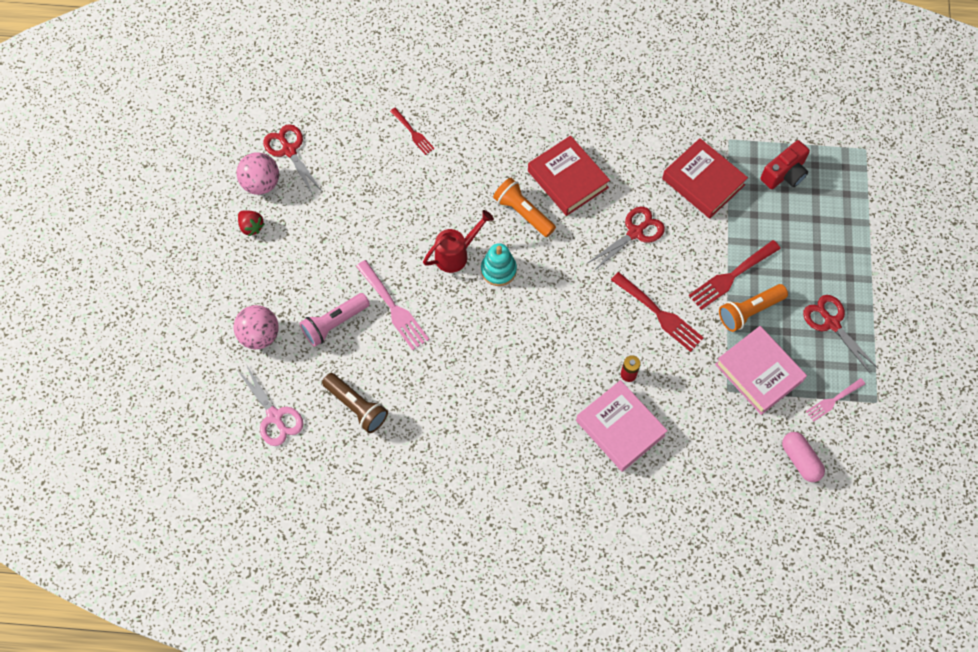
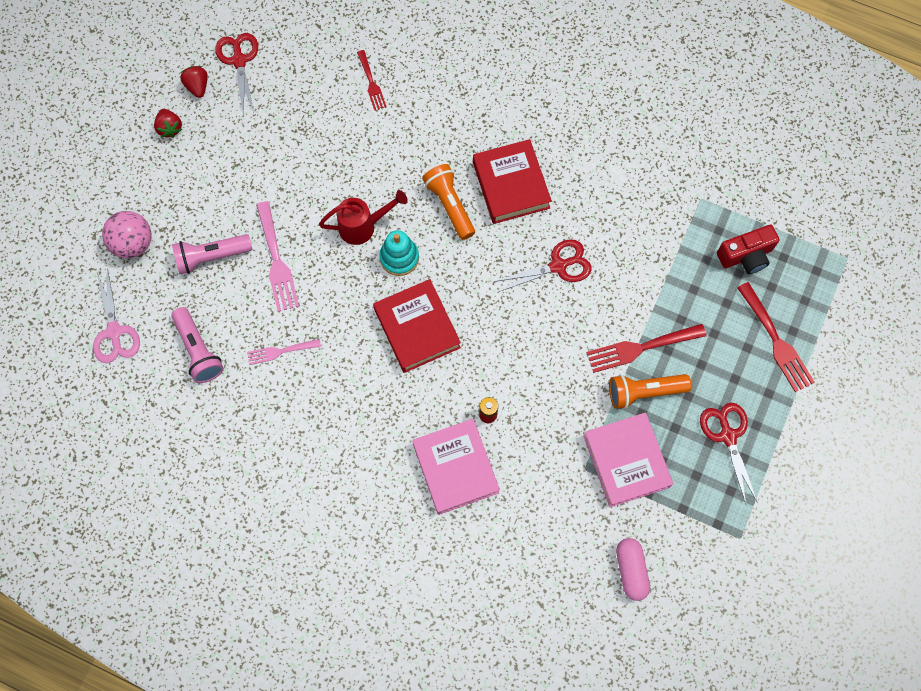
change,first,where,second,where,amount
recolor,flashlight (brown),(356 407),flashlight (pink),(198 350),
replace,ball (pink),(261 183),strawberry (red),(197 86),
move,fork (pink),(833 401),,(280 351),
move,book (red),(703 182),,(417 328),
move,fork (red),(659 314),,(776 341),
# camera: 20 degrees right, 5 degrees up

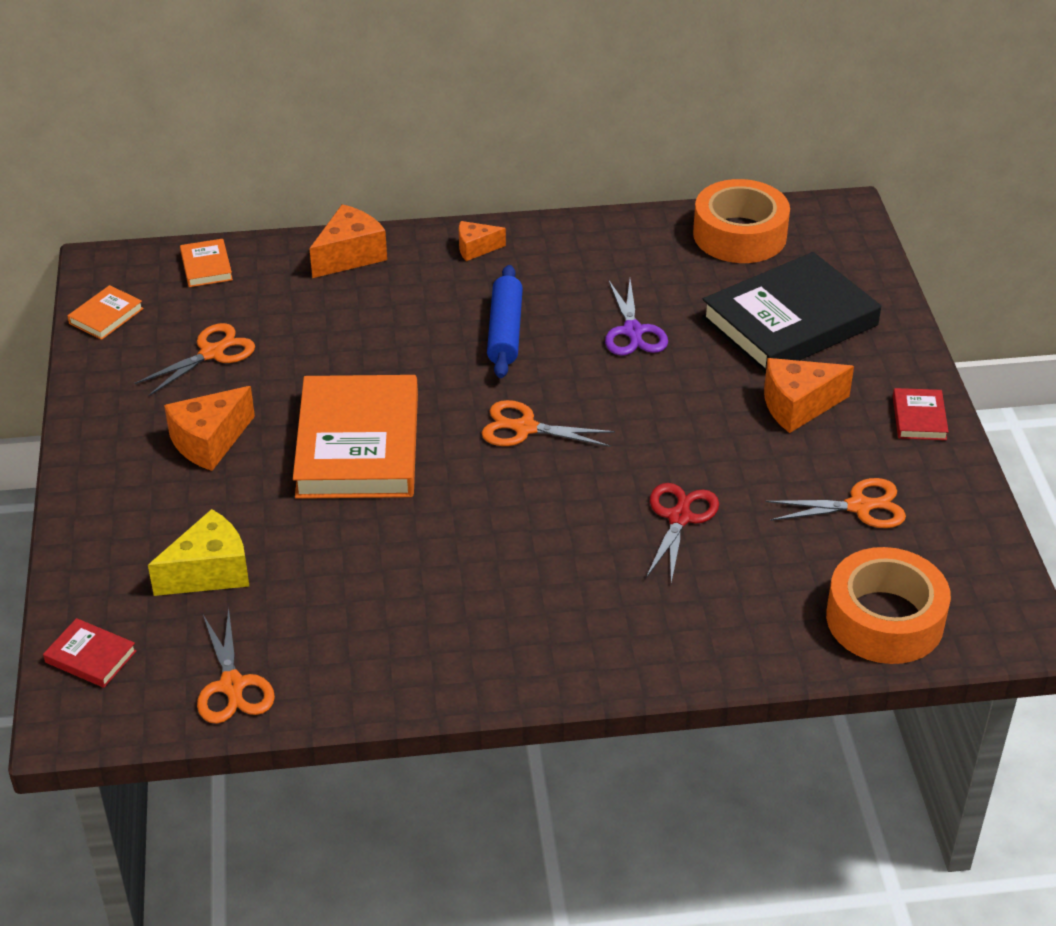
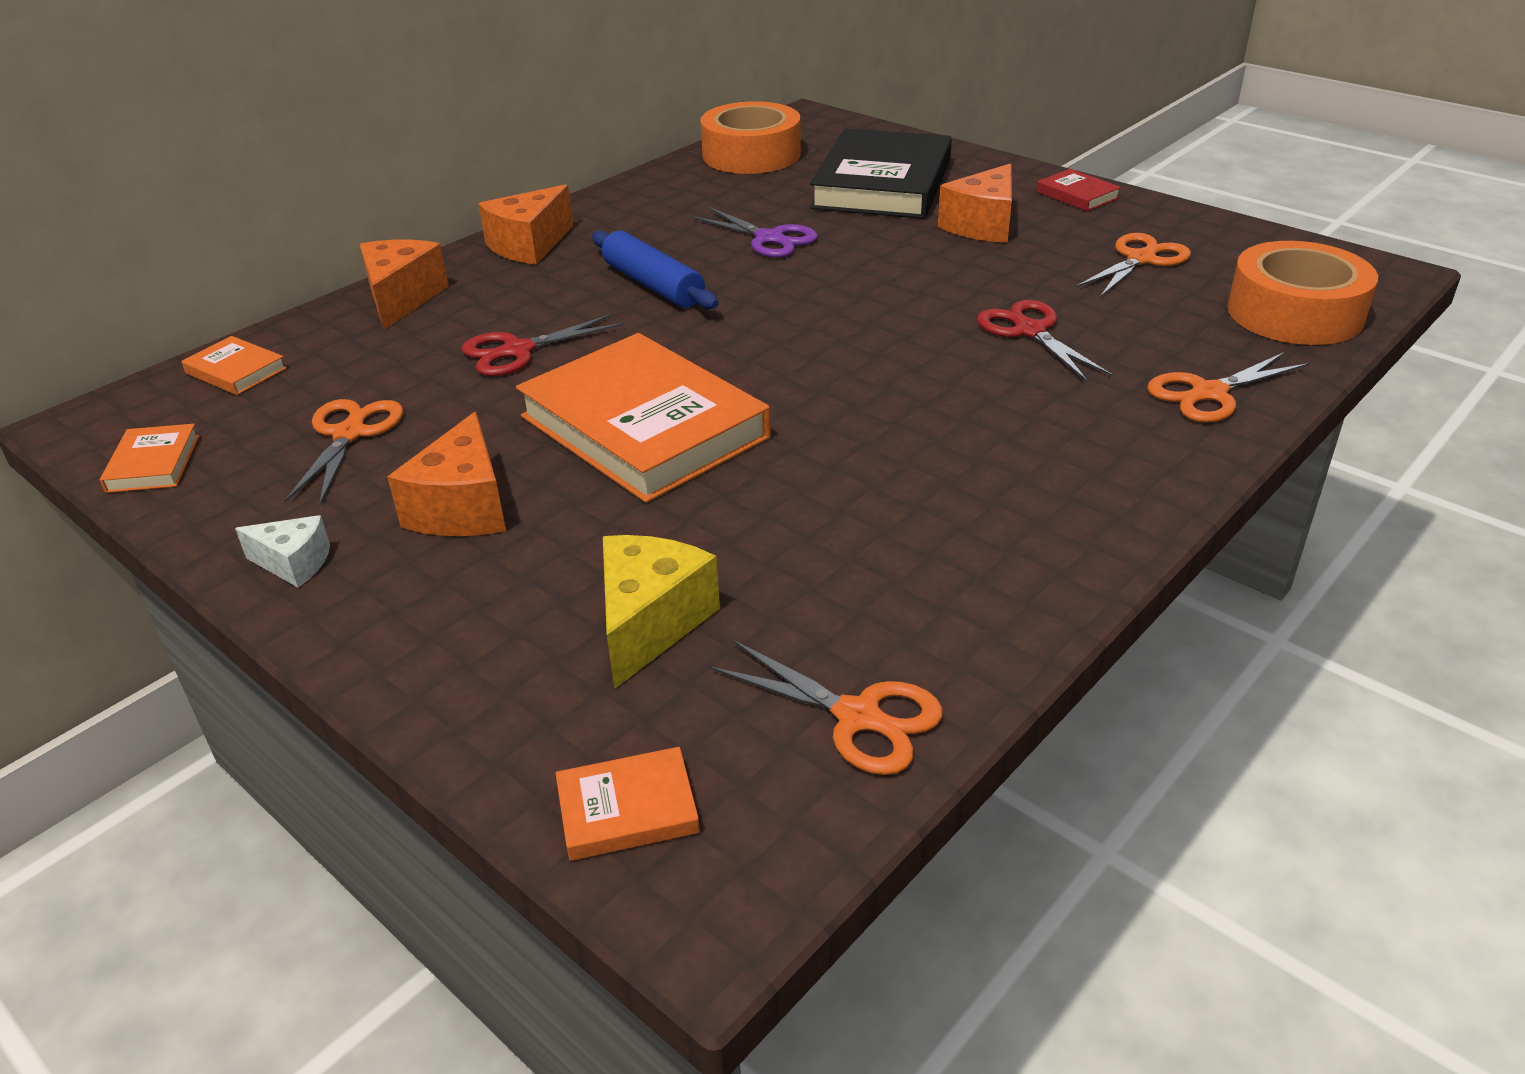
change,first,where,second,where,amount
insert,,,cheese (white),(294 563),
insert,,,scissors (red),(518 351),
resize,cheese (orange),(476 248),,(529 245),x1.66
recolor,book (red),(91 656),book (orange),(627 809),
move,scissors (orange),(525 428),,(1209 393),
# camera: 40 degrees left, 5 degrees down

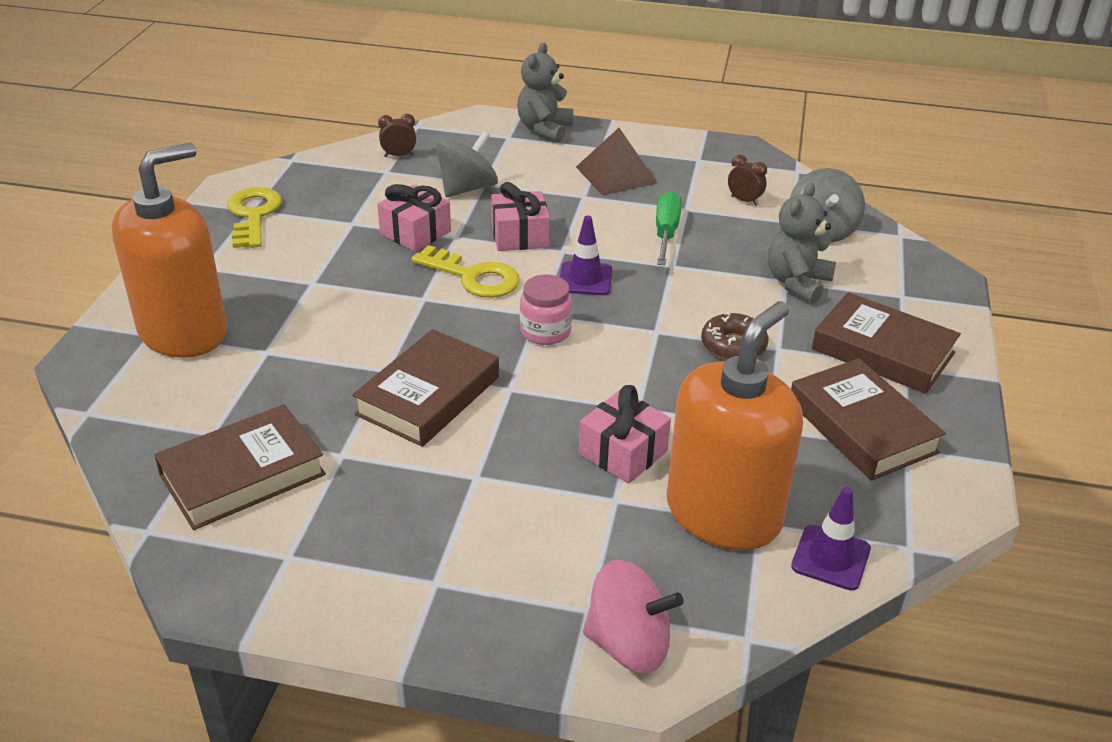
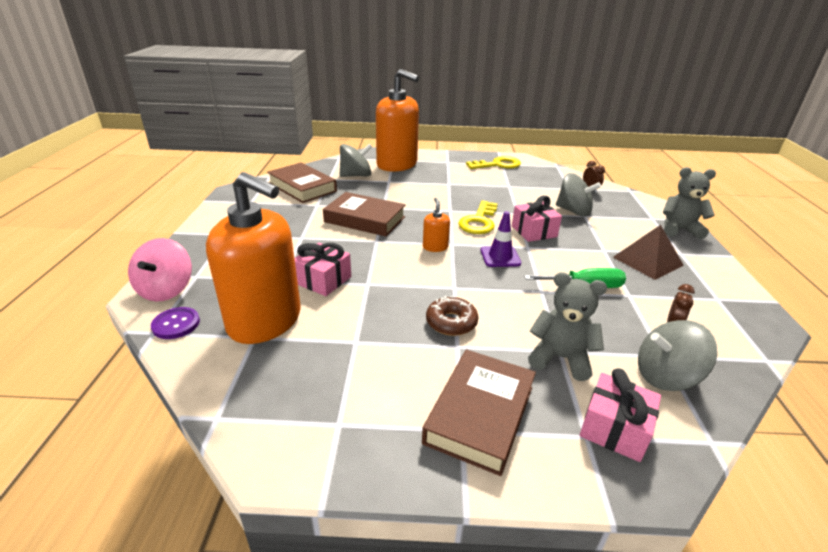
change,first,where,second,where,amount
insert,,,button (purple),(176 324),
insert,,,spinning top (grey),(356 175),
replace,jar (pink),(545 331),soap dispenser (orange),(435 247),
move,gift (pink),(415 233),,(614 428),
delete,book (brown),(861 427),,,
delete,traffic cone (purple),(830 558),,,
# camera: 80 degrees right, 5 degrees down

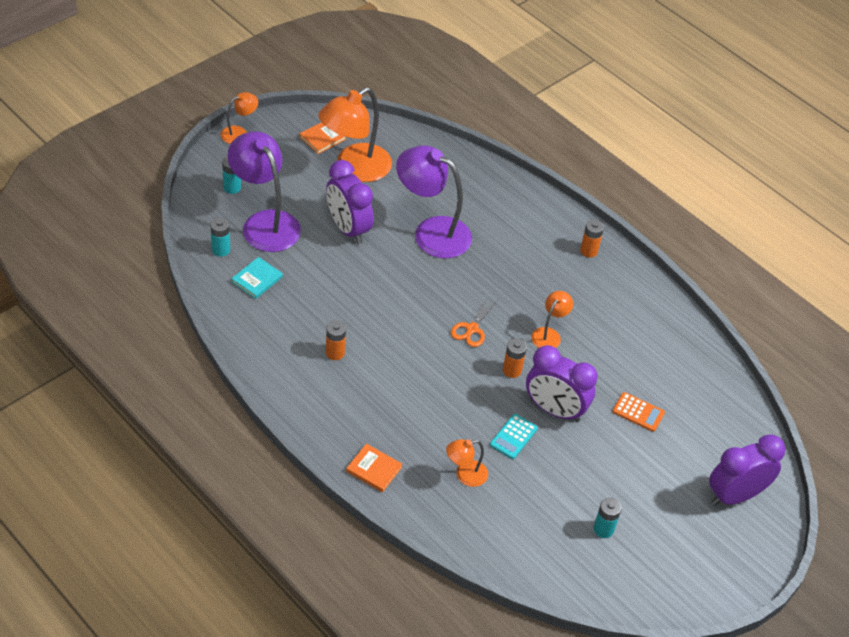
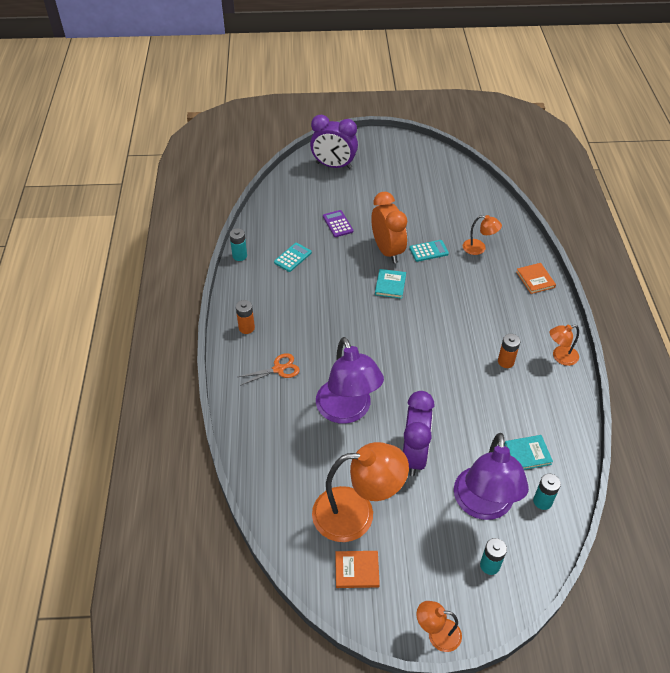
change,first,where,second,where,amount
move,battery (turquoise),(603 529),,(239 256),
move,scissors (orange),(472 329),,(279 369),
insert,,,calculator (turquoise),(292 257),
recolor,calculator (orange),(638 412),calculator (purple),(338 224),
recolor,clock (purple),(554 410),clock (orange),(387 251),
replace,battery (orange),(512 370),book (turquoise),(390 285),
move,lamp (orange),(549 334),,(560 357),
# camera: 135 degrees left, 0 degrees up

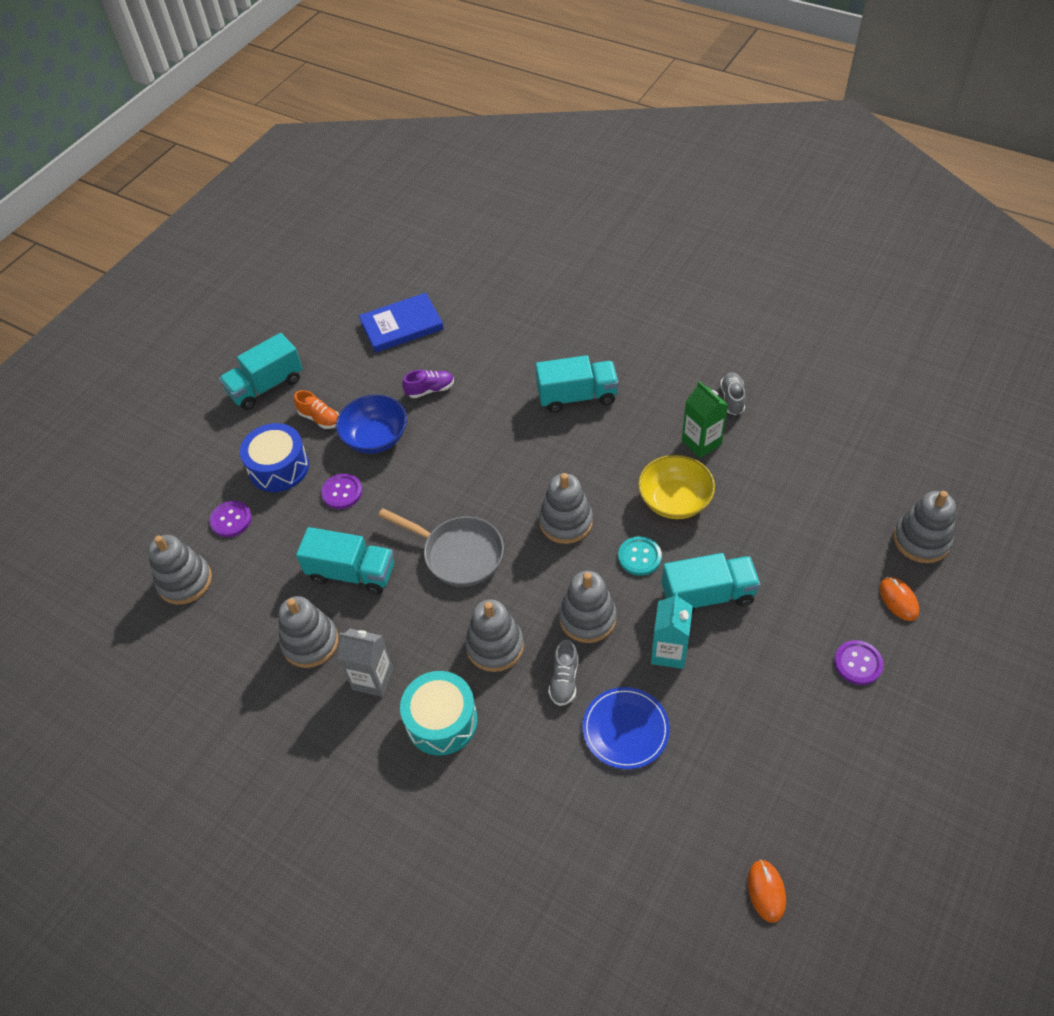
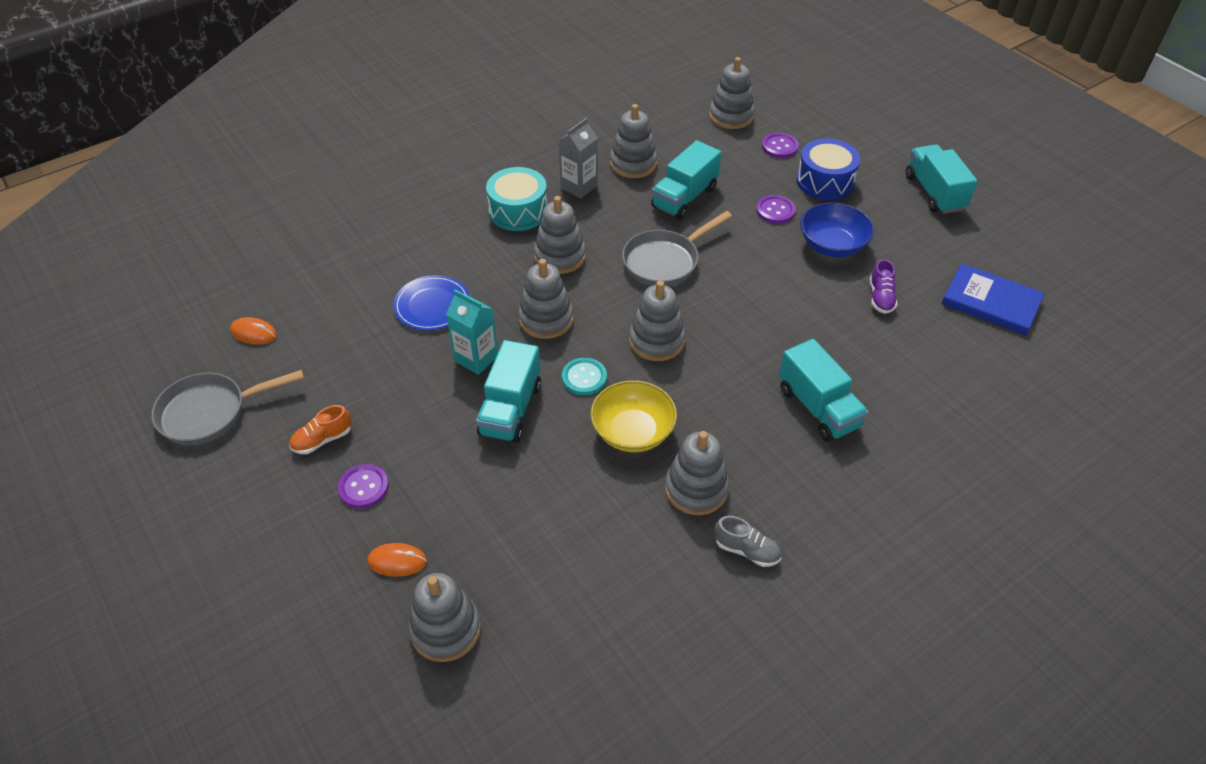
change,first,where,second,where,amount
insert,,,pan (grey),(210 412),
move,shoe (orange),(320 418),,(322 440),
replace,carton (green),(701 442),stacking toy (grey),(696 489),
rotate,truck (turquoise),(577 396),,(818 408),45 degrees counterclockwise
rotate,book (blue),(401 325),,(991 302),60 degrees counterclockwise
delete,shoe (grey),(564 680),,,
# camera: 110 degrees right, 5 degrees down

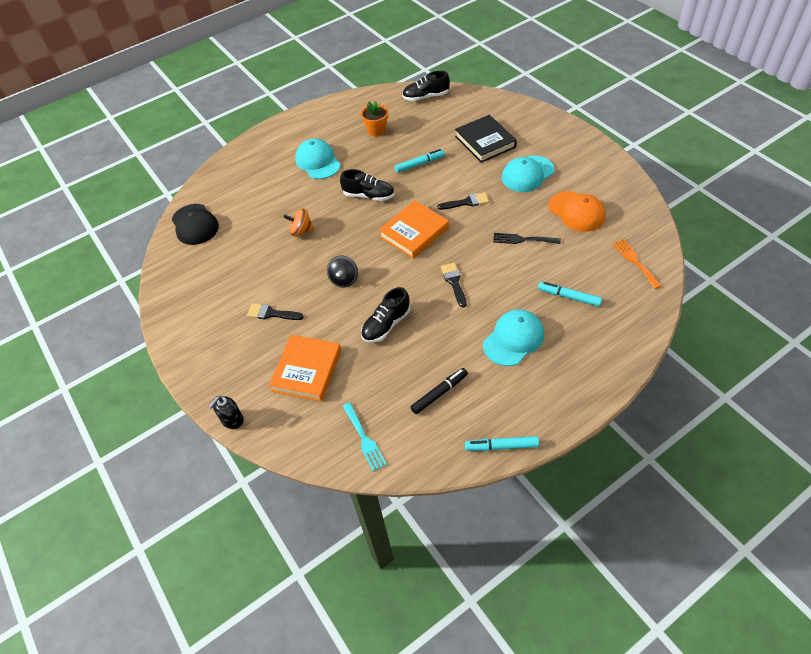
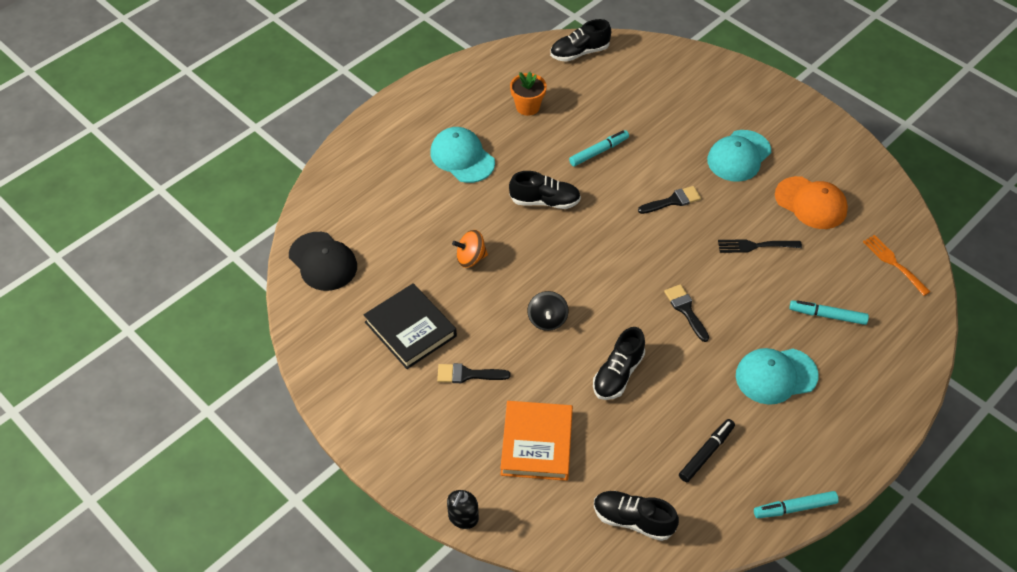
change,first,where,second,where,amount
move,book (black),(485 142),,(410 329),
replace,fork (turquoise),(364 439),shoe (black),(633 520),
rotate,cap (turquoise),(513 339),,(776 376),135 degrees counterclockwise
delete,book (orange),(414 232),,,
# camera: 15 degrees left, 0 degrees up

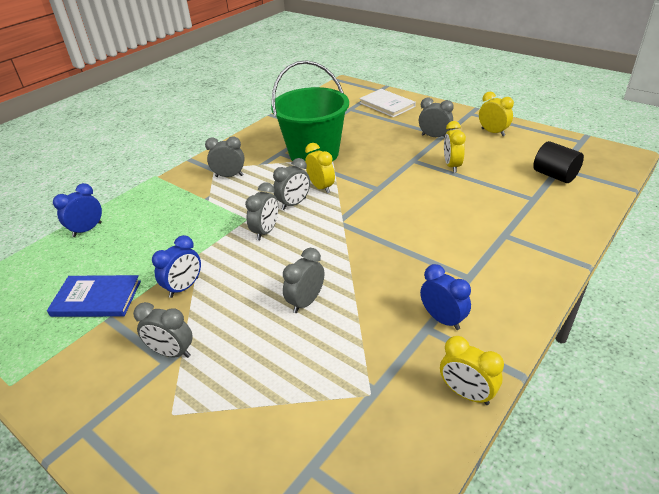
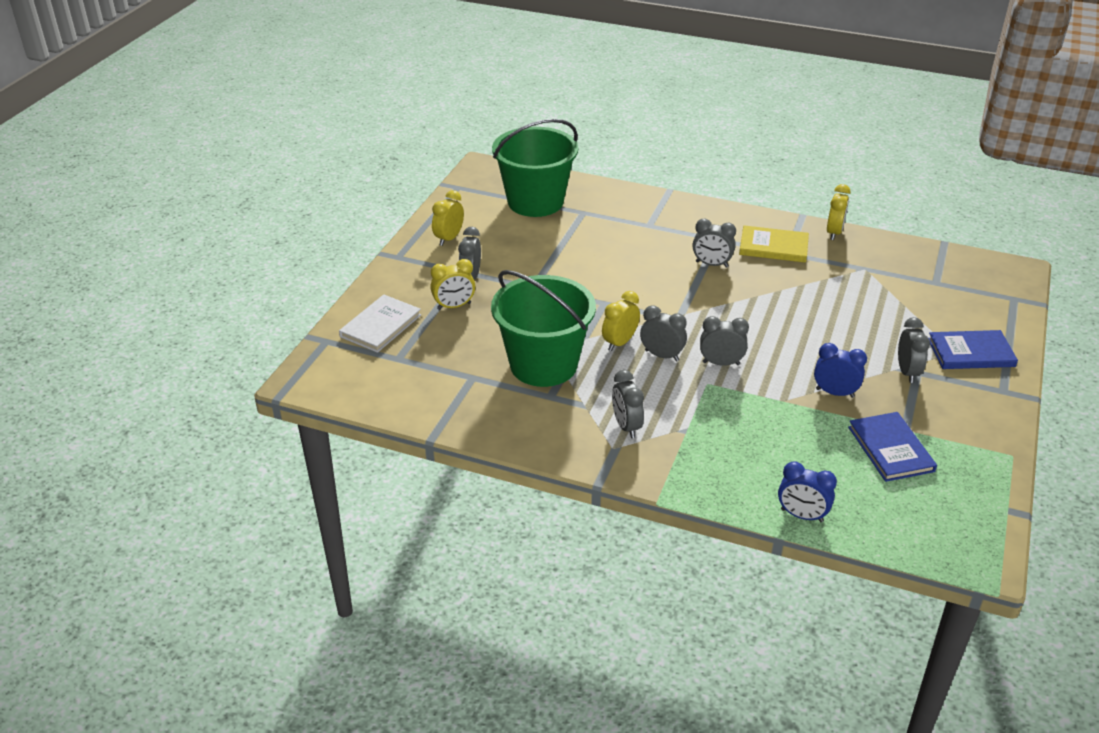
change,first,where,second,where,amount
move,clock (yellow),(452 166),,(454 306),
replace,cylinder (black),(554 175),bucket (green),(535 202),
move,clock (grey),(306 302),,(711 264),
replace,clock (blue),(442 319),book (yellow),(773 247),
insert,,,book (blue),(970 352),
# camera: 110 degrees left, 0 degrees up

